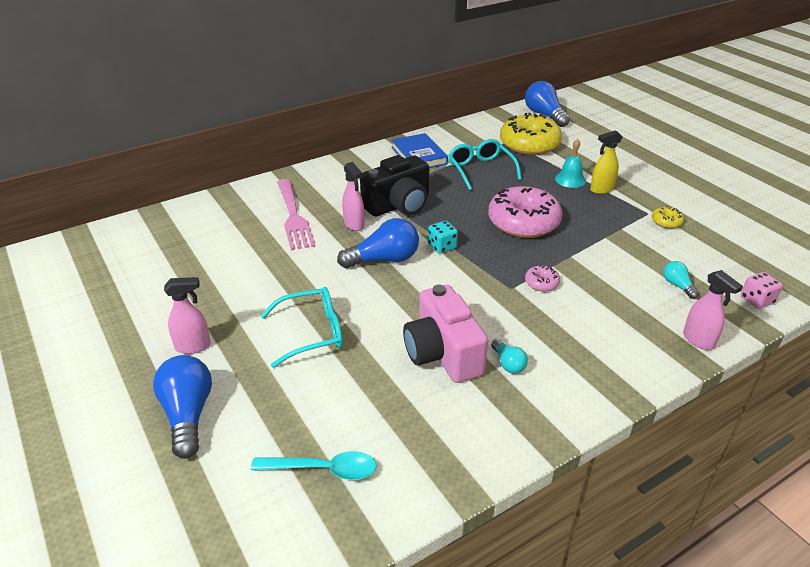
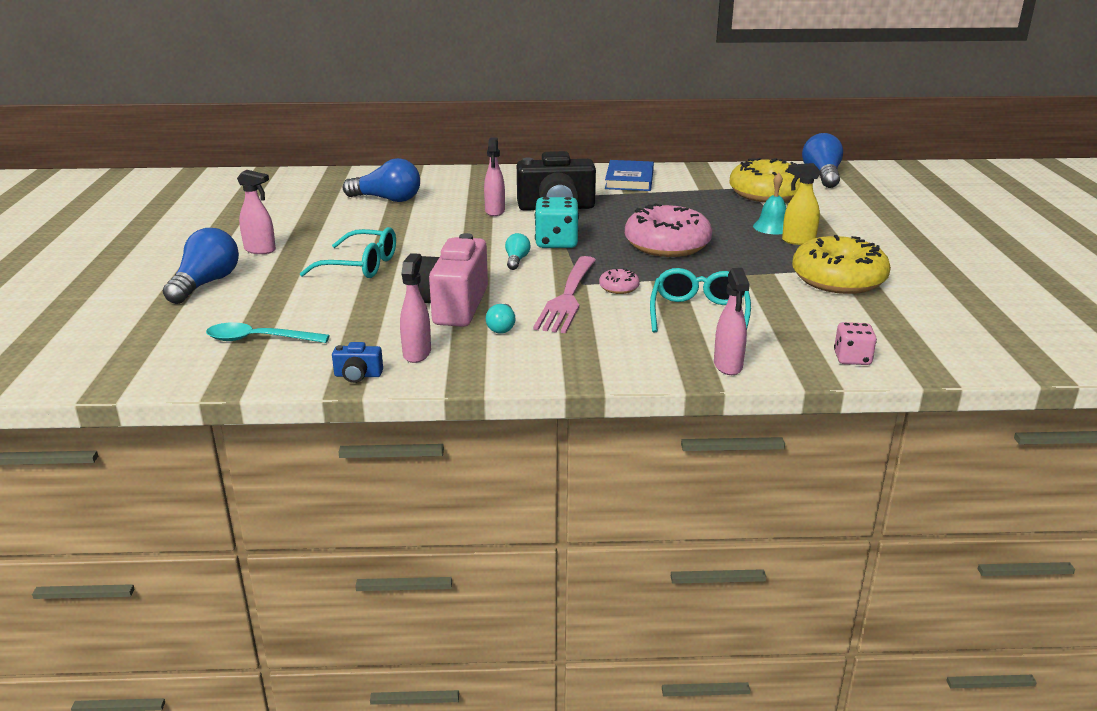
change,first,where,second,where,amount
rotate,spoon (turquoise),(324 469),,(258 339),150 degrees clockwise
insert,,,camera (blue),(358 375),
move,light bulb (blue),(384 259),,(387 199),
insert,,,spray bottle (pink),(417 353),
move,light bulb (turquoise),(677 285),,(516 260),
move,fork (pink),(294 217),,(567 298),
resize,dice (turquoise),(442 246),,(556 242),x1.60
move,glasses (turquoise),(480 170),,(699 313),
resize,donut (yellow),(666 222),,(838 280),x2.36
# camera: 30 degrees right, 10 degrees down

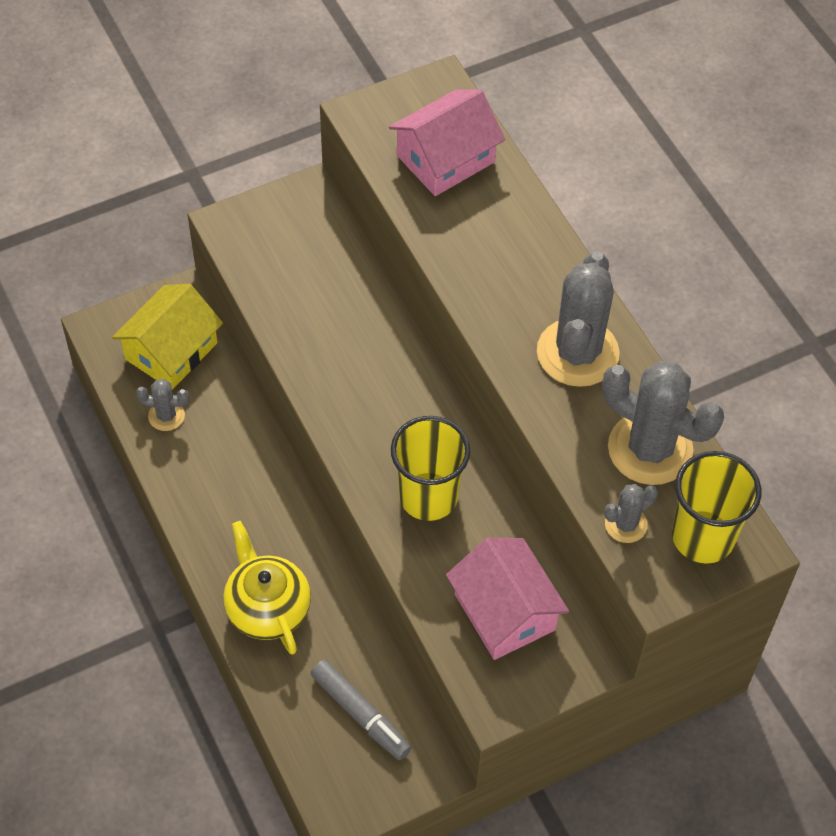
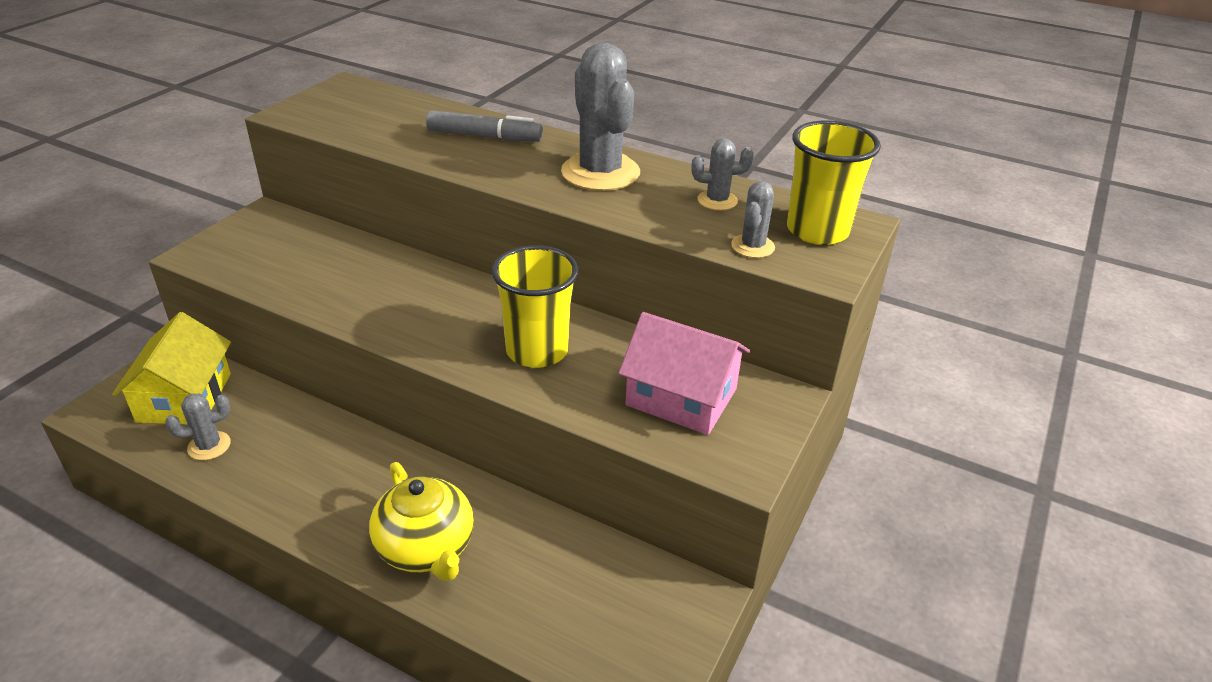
change,first,where,second,where,amount
rotate,teapot (yellow),(267 608),,(426 548),150 degrees counterclockwise
move,marker (grey),(360 713),,(484 136),
resize,cactus (grey),(650 449),,(717 200),x0.49
delete,house (pink),(445 159),,,
# camera: 35 degrees left, 20 degrees down

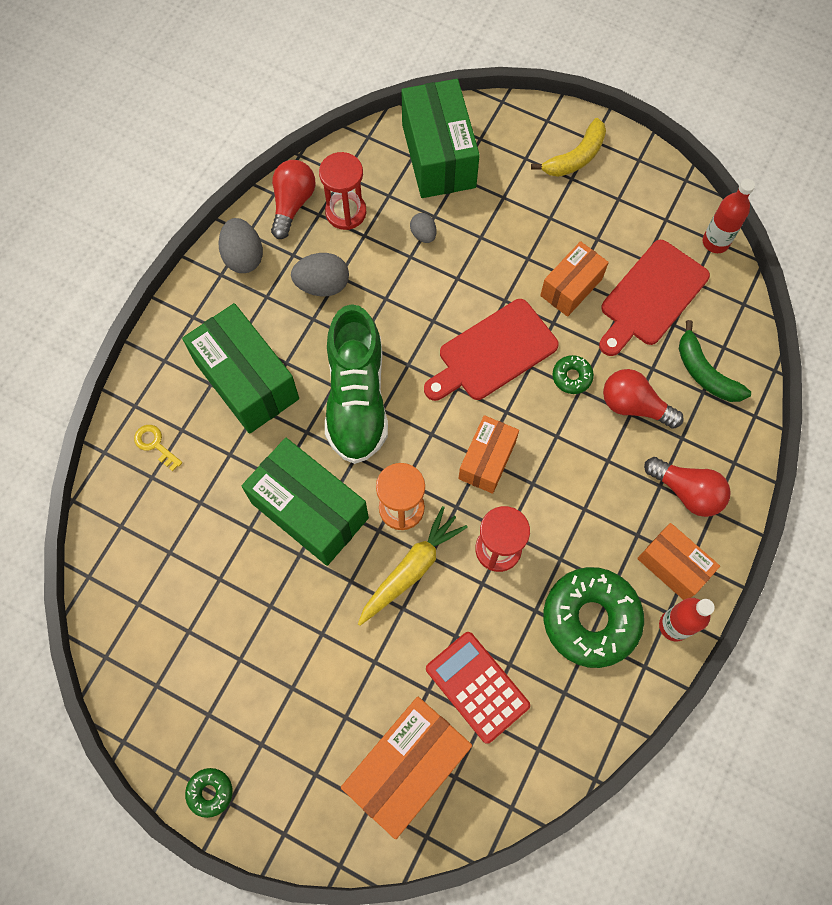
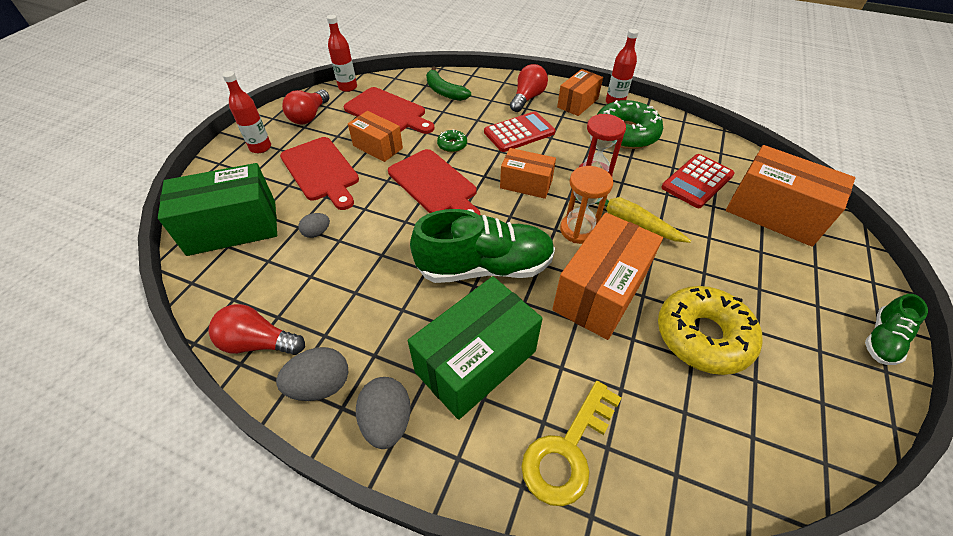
change,first,where,second,where,amount
replace,banana (yellow),(575 157),bottle (red),(260 147),
insert,,,cutting board (red),(321 171),
move,light bulb (red),(634 406),,(309 116),
move,egg (grey),(322 285),,(387 421),
rotate,banana (green),(705 372),,(444 91),90 degrees clockwise
insert,,,calculator (red),(519 132),
resize,key (yellow),(155 445),,(568 450),x1.97
recolor,box (green),(310 510),box (orange),(600 292),
insert,,,donut (yellow),(702 336),
replace,donut (green),(210 792),shoe (green),(882 339),
delete,hourglass (red),(346 212),,,
# camera: 95 degrees left, 20 degrees down

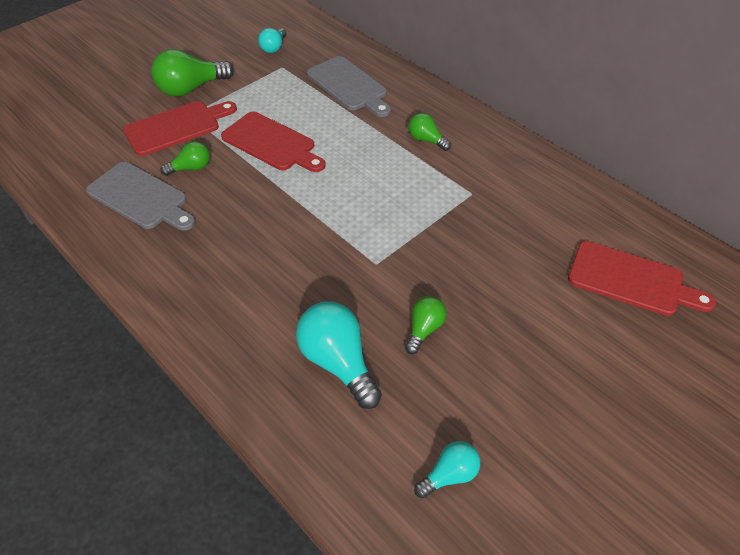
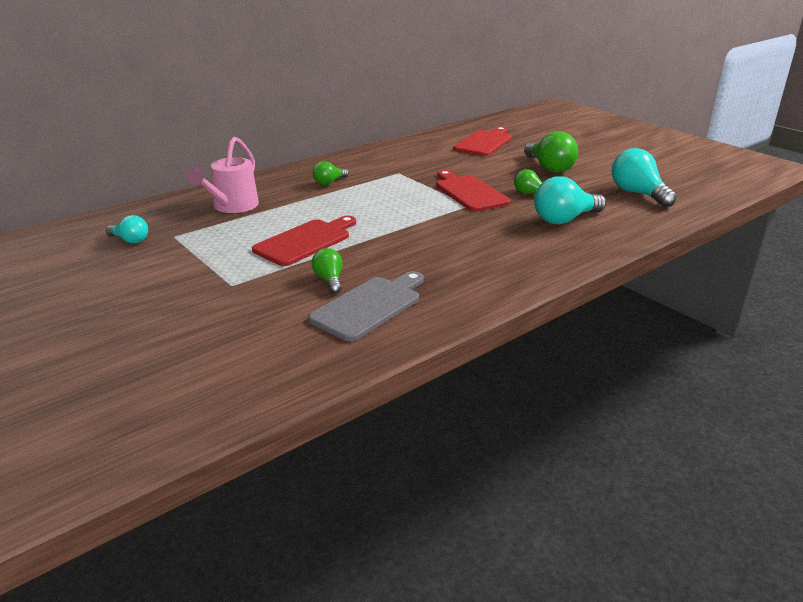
change,first,where,second,where,amount
replace,cutting board (grey),(349 86),watering can (pink),(232 207),
move,cutting board (red),(176 127),,(469 192),
move,light bulb (green),(191 89),,(549 168),
resize,light bulb (turquoise),(449 475),,(638 194),x1.78
# camera: 85 degrees left, 20 degrees down

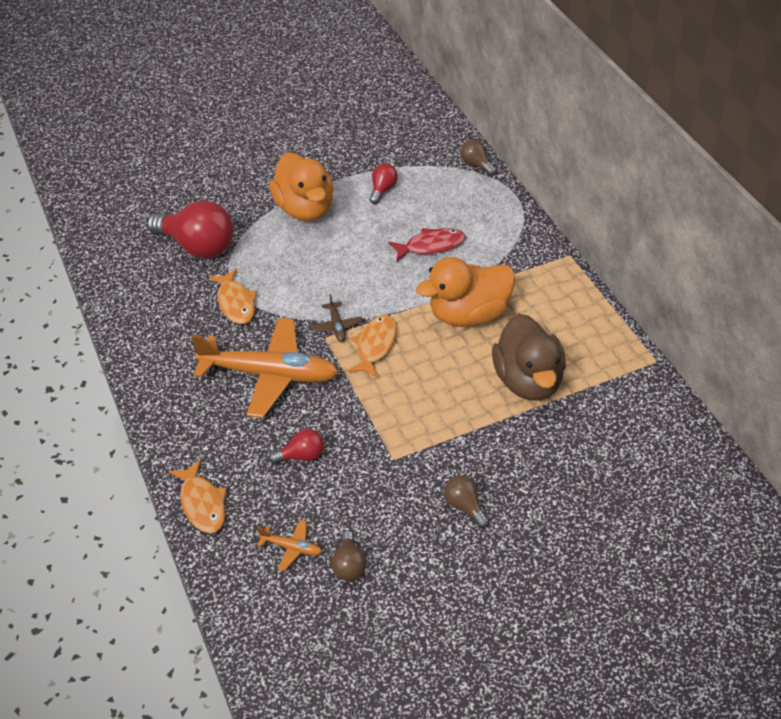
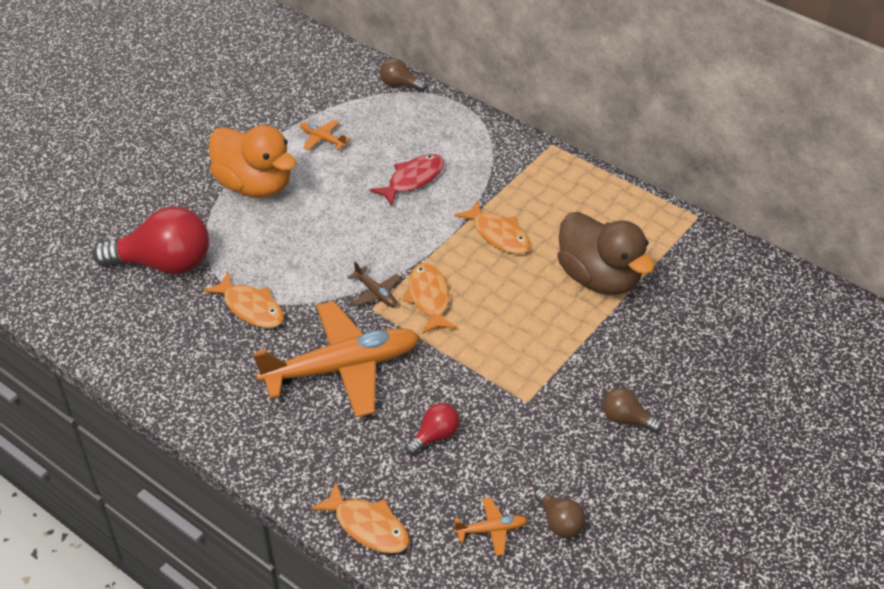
change,first,where,second,where,amount
replace,light bulb (red),(383 190),plane (orange),(323 139),
replace,duck (orange),(469 315),fish (orange),(498 235),
# camera: 30 degrees left, 0 degrees up

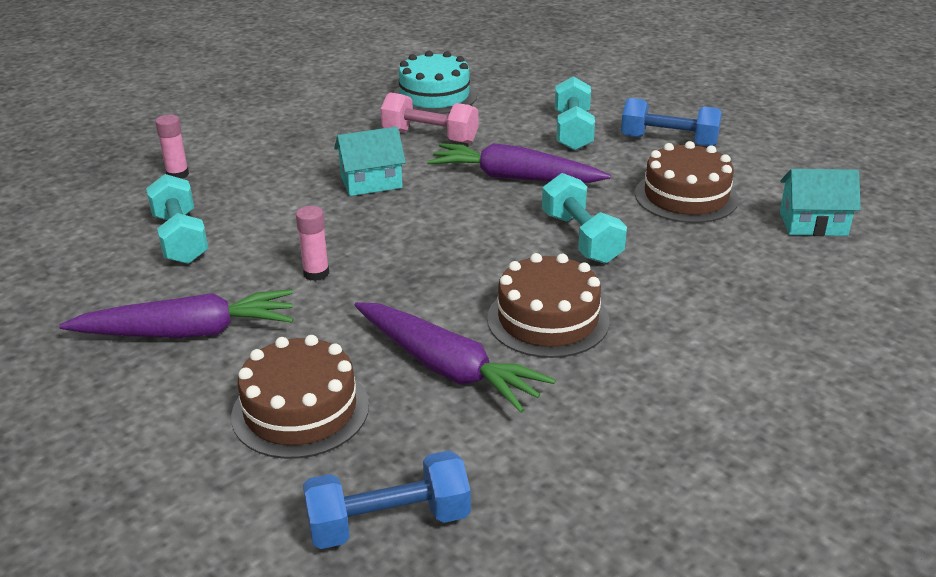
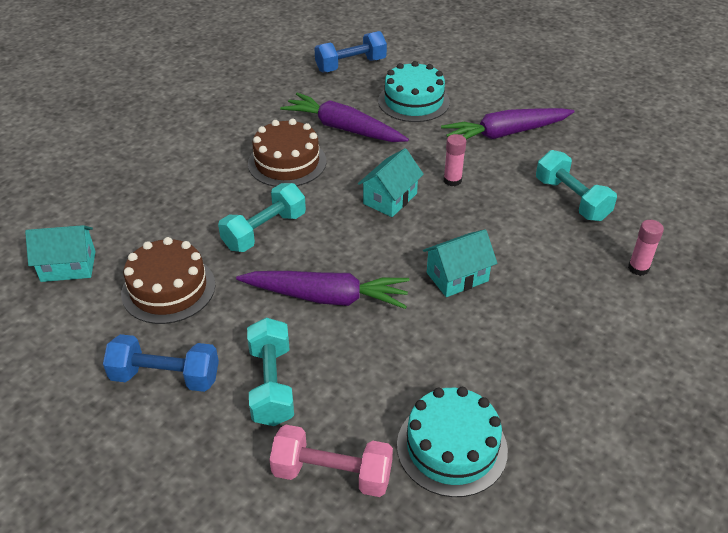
change,first,where,second,where,amount
rotate,dumbbell (turquoise),(581 238),,(264 231),75 degrees clockwise
move,dumbbell (pink),(430 136),,(332 474),
insert,,,house (turquoise),(390 199),
recolor,cake (brown),(300 410),cake (turquoise),(413 101),
# camera: 170 degrees right, 10 degrees up

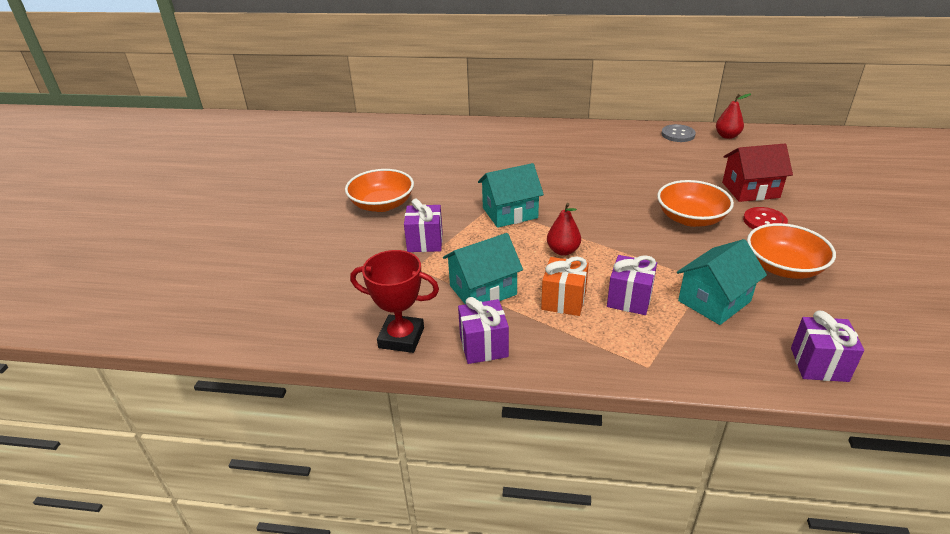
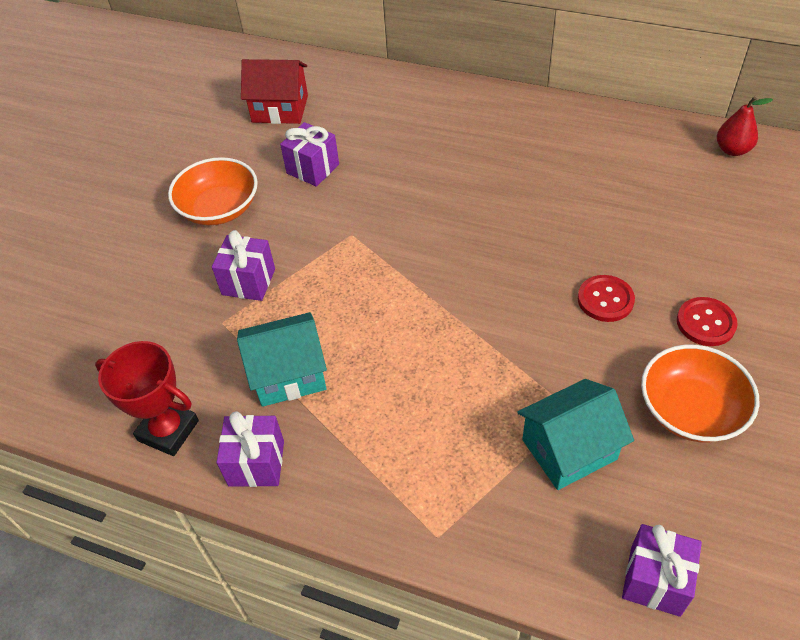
change,first,where,second,where,amount
move,house (red),(750 190),,(280 109),
move,gift (purple),(629 299),,(313 169),
replace,bowl (orange),(690 218),button (red),(605 300),
delete,house (turquoise),(510 213),,,
delete,gift (orange),(563 301),,,
delete,pear (red),(563 251),,,
delete,button (grey),(678 134),,,
# camera: 15 degrees right, 15 degrees up

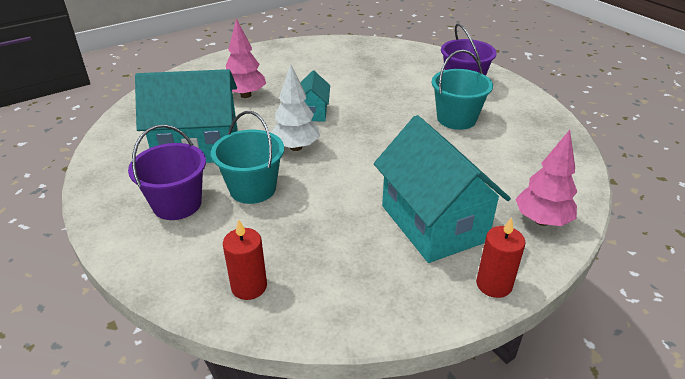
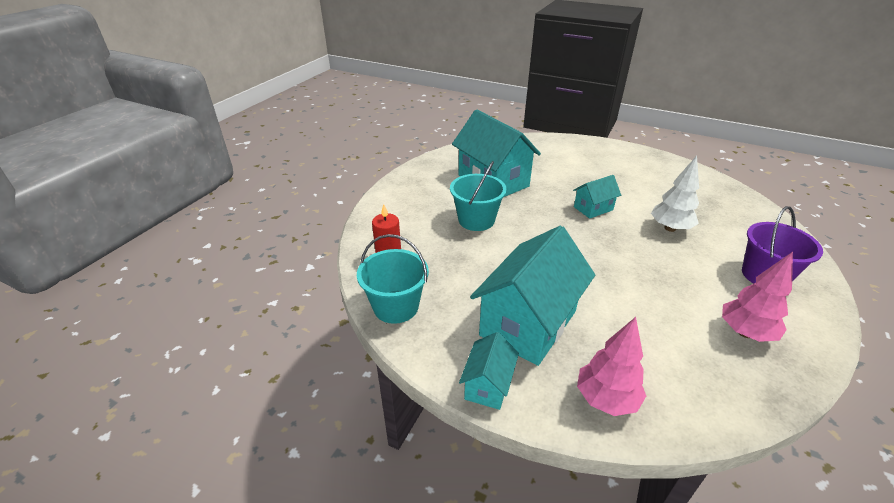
change,first,where,second,where,amount
move,bucket (turquoise),(456 119),,(396 306),
replace,candle (red),(494 284),house (turquoise),(488 385),
move,tree (white),(296 147),,(670 228),
move,tree (pink),(246 95),,(745 332),
delete,bucket (purple),(177 204),,,
# camera: 60 degrees right, 0 degrees up

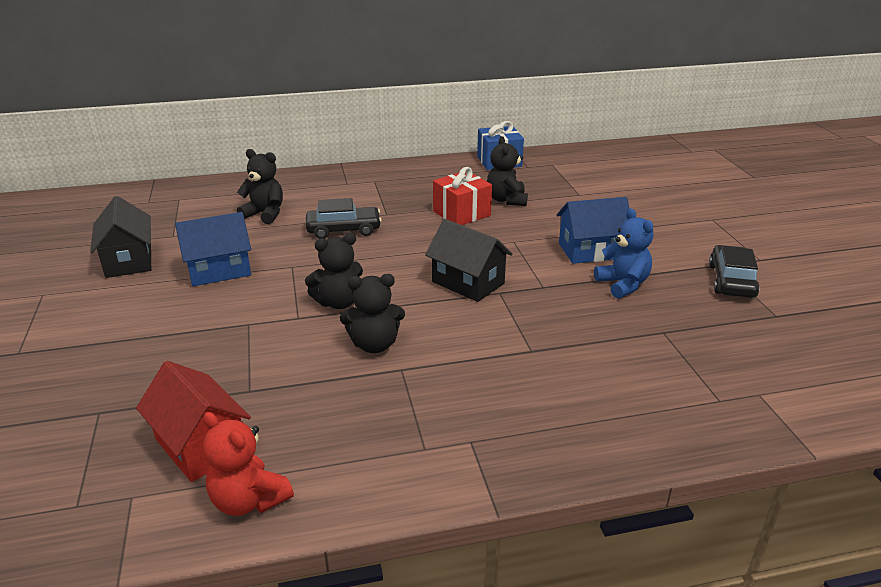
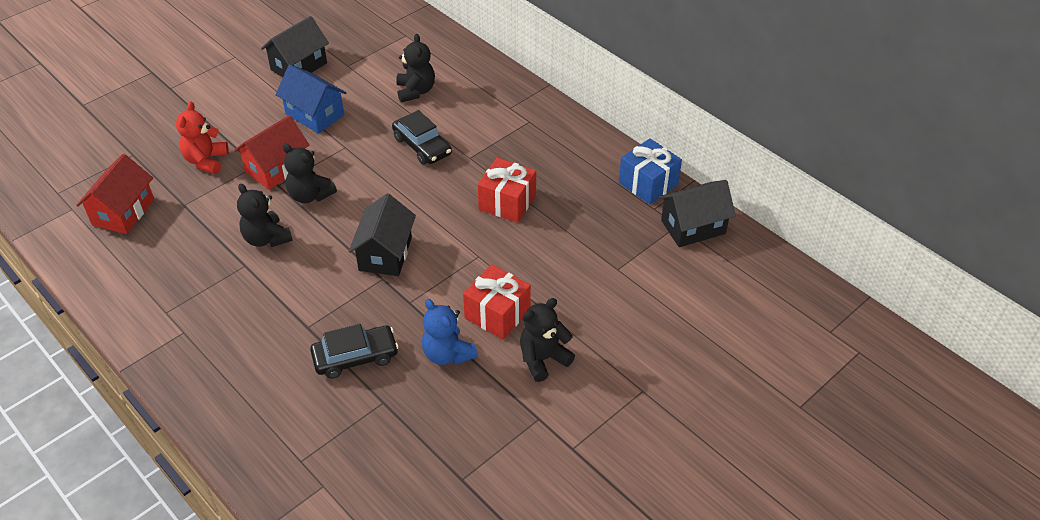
change,first,where,second,where,amount
move,teddy bear (red),(249 500),,(206 161),
insert,,,house (red),(276 168),
move,car (black),(731 281),,(355 357),
rotate,teddy bear (blue),(623 284),,(447 354),105 degrees clockwise
replace,house (blue),(591 251),gift (red),(497 314),
move,teddy bear (black),(506 200),,(543 359),
insert,,,house (black),(693 227),
# camera: 60 degrees right, 15 degrees up

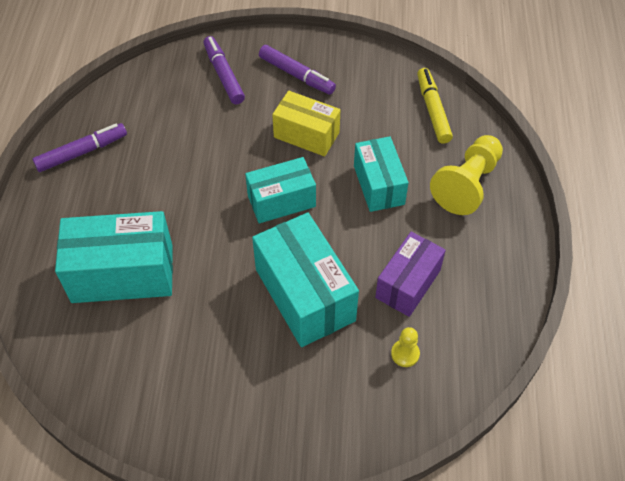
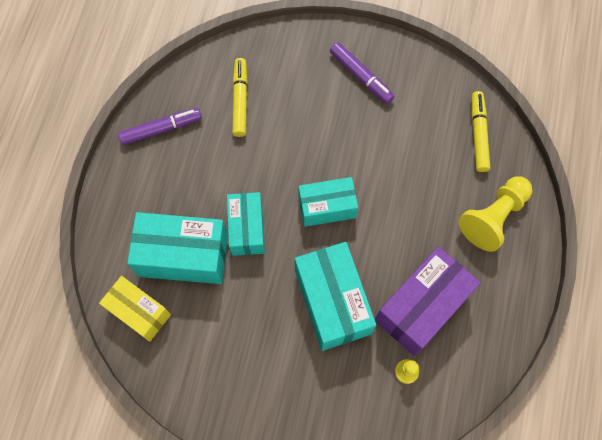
change,first,where,second,where,amount
move,box (yellow),(306 135),,(139 312),
move,box (turquoise),(378 185),,(247 229),
insert,,,marker (yellow),(240 100),
resize,box (purple),(408 284),,(421 307),x1.55
delete,marker (purple),(223 75),,,
# camera: 10 degrees right, 15 degrees up

